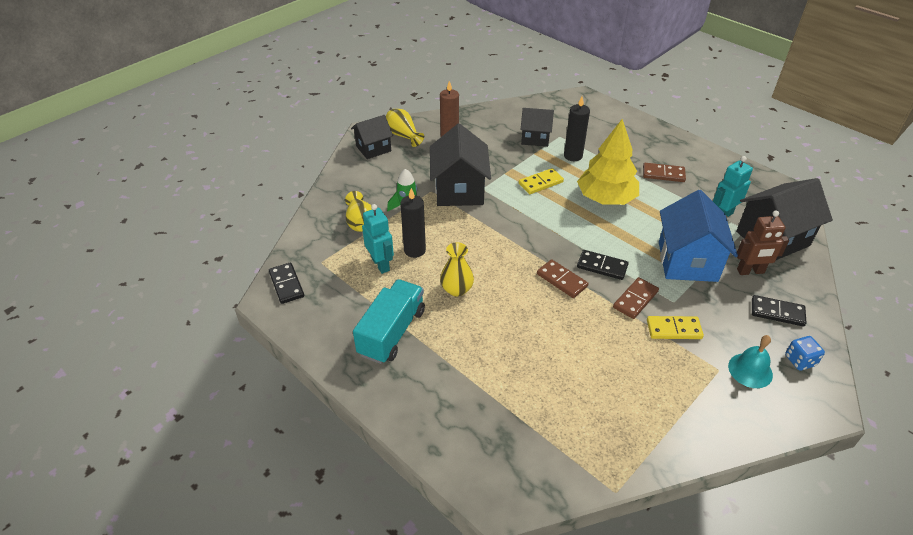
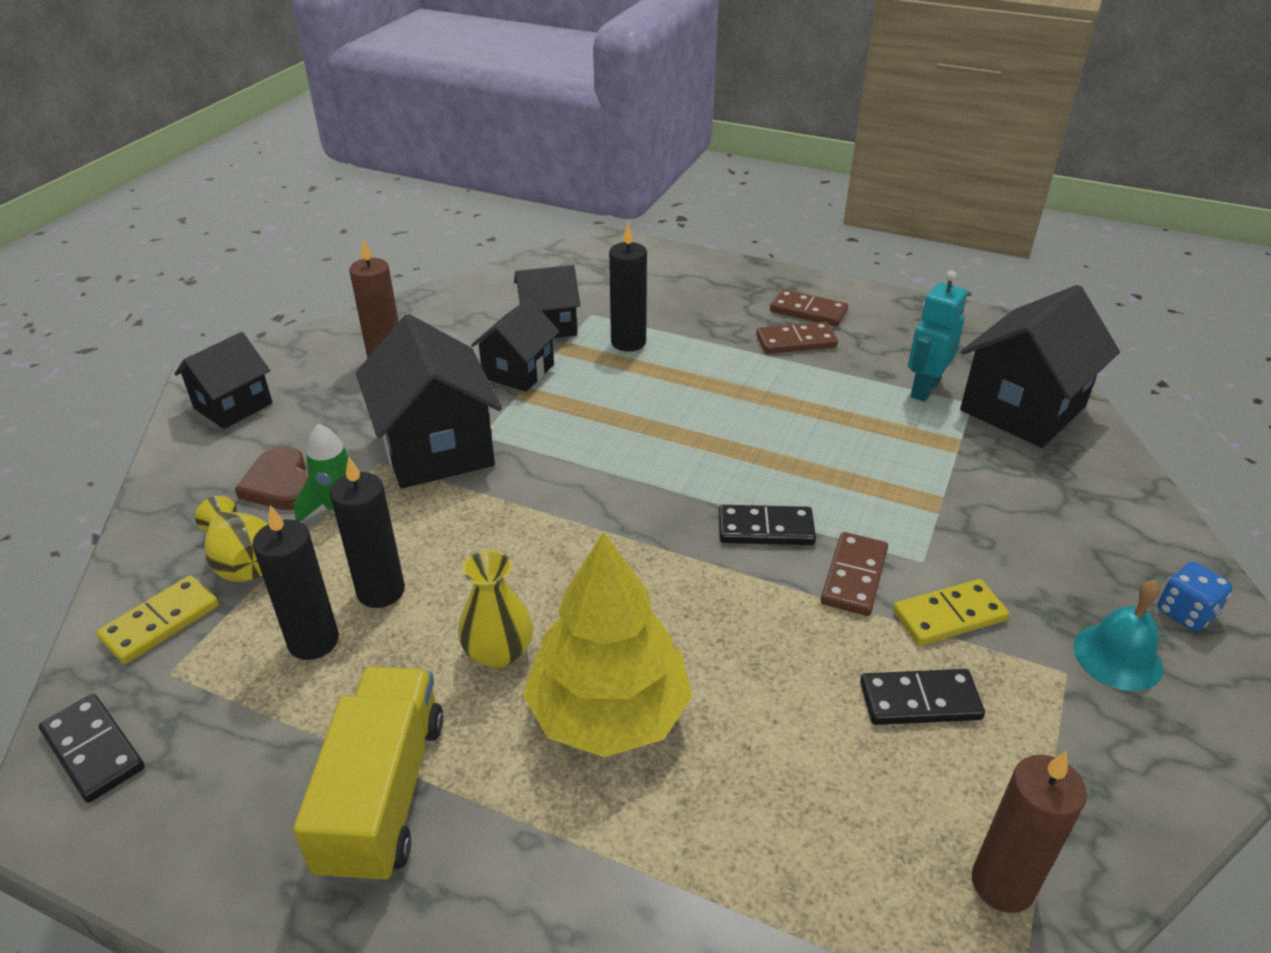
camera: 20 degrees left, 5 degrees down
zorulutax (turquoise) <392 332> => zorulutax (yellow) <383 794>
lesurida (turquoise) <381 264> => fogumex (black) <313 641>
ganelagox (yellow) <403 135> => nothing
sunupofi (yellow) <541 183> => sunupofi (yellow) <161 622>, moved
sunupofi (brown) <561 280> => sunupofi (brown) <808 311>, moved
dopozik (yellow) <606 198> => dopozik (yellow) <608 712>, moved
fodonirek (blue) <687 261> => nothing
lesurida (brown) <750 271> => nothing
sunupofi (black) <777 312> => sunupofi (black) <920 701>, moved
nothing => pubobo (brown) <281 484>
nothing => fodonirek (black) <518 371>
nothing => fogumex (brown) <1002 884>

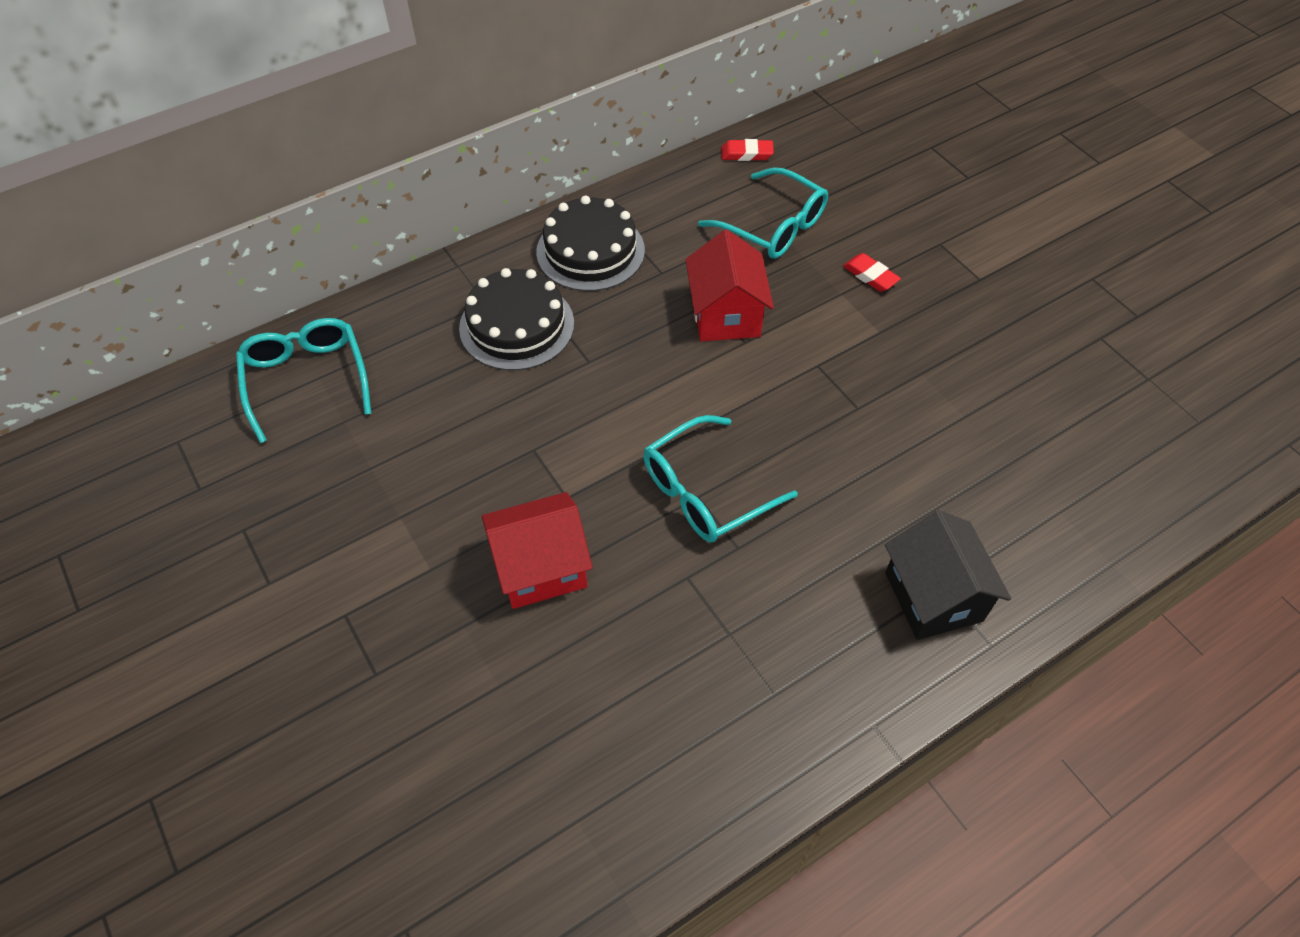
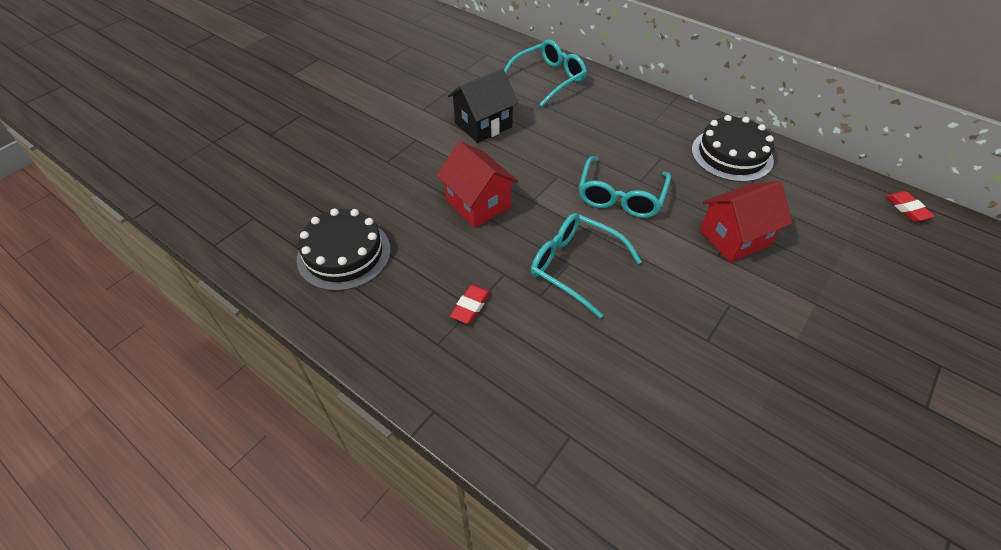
camera: 70 degrees right, 5 degrees down
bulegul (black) <516 325> => bulegul (black) <344 254>, moved
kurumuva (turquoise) <773 226> => kurumuva (turquoise) <620 197>, moved
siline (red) <870 276> => siline (red) <470 306>, moved
fodonirek (black) <933 596> => fodonirek (black) <483 125>, moved

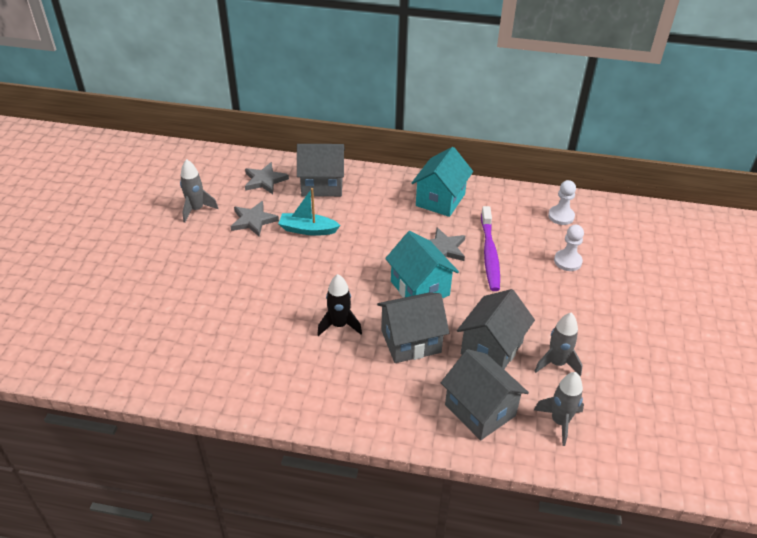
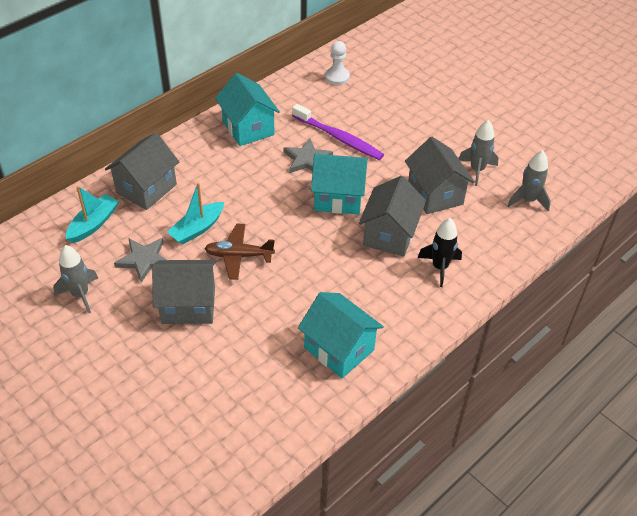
camera: 55 degrees left, 5 degrees up
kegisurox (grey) <264 180> => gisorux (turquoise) <93 224>
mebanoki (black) <339 325> => mebanoki (black) <440 267>, moved
fodonirek (grey) <480 410> => fodonirek (grey) <188 305>, moved
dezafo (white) <567 261> => nothing
nothing => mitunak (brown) <239 256>
nothing => fodonirek (turquoise) <339 349>

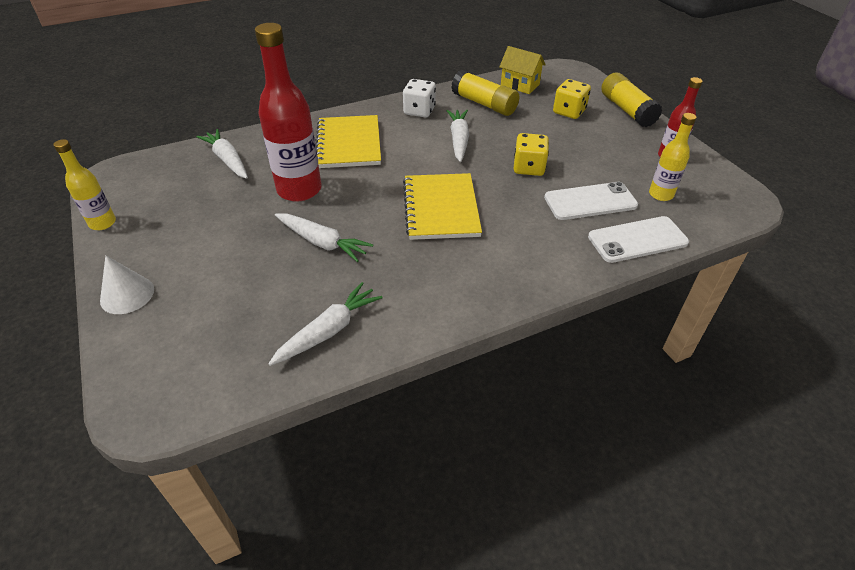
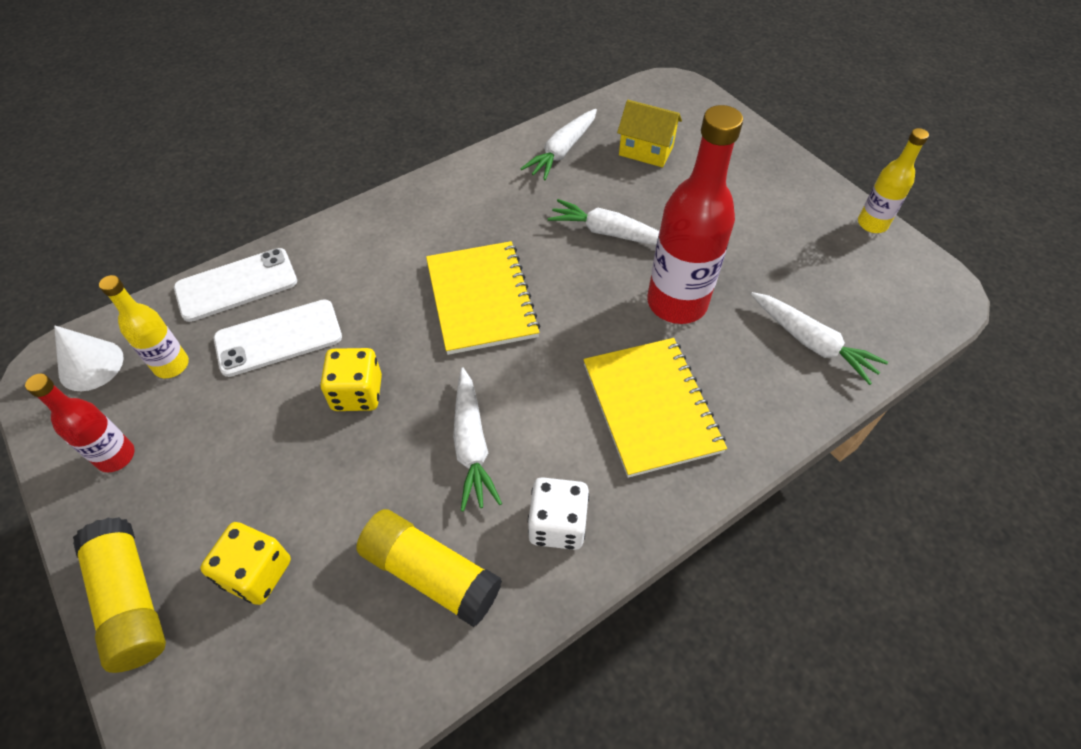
camera: 170 degrees right, 10 degrees up
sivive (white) <127 295> => sivive (white) <91 365>, moved
fodonirek (yellow) <520 85> => fodonirek (yellow) <646 151>, moved

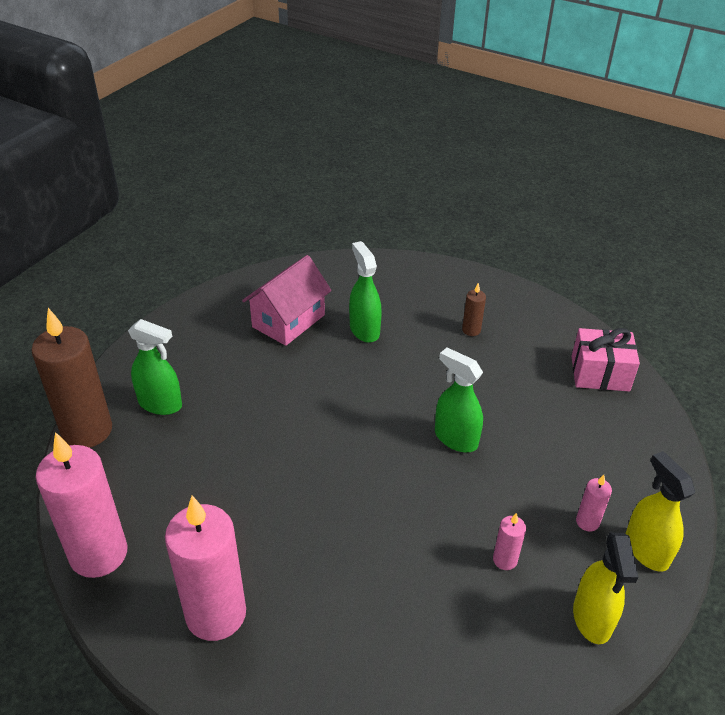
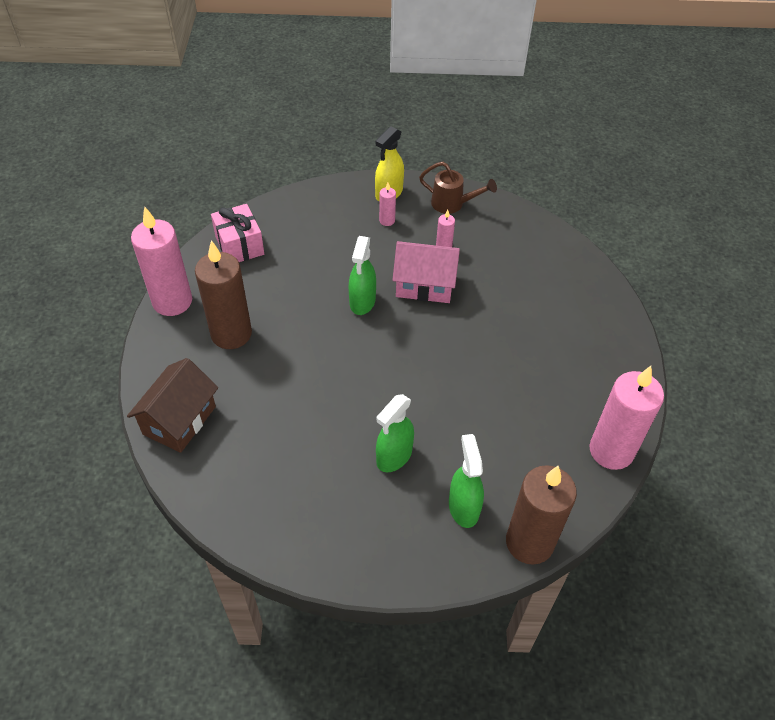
camera: 120 degrees left, 10 degrees up
fogumex (pink) <216 614> => fogumex (pink) <172 301>, moved
fodonirek (pink) <288 321> => fodonirek (pink) <424 285>, moved
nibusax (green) <364 330> => nibusax (green) <394 456>, moved
fogumex (brown) <471 330> => fogumex (brown) <231 334>, x2.31
nibusax (yellow) <592 618> => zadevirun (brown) <452 204>
nothing => fodonirek (brown) <179 420>

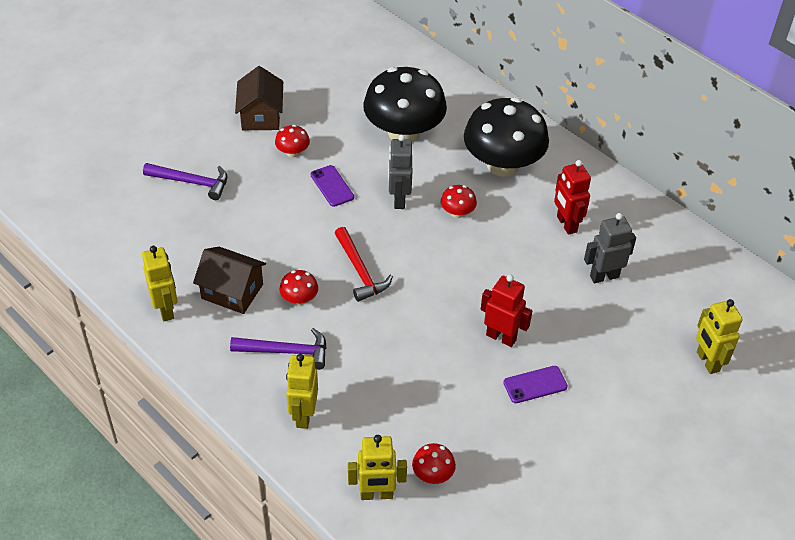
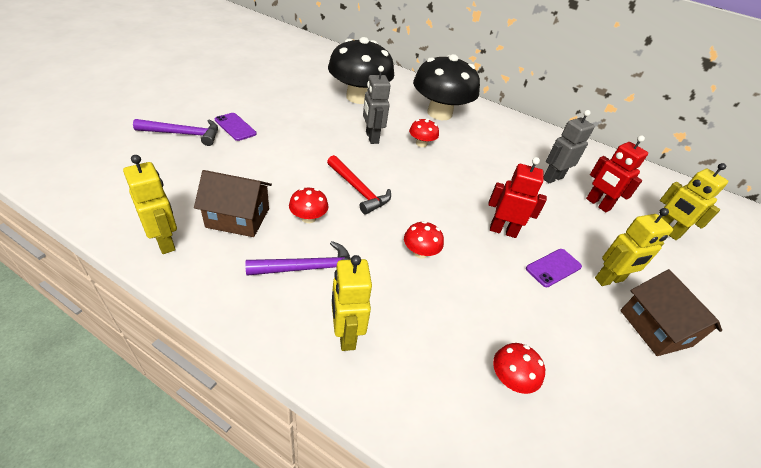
camera: 20 degrees left, 5 degrees down
fodonirek (brown) <261 116> => fodonirek (brown) <655 328>, moved
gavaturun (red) <293 152> => gavaturun (red) <420 252>, moved
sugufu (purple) <332 186> => sugufu (purple) <235 127>, moved
lesurida (yellow) <376 494> => lesurida (yellow) <609 280>, moved
lesurida (red) <566 224> => lesurida (red) <597 204>, moved

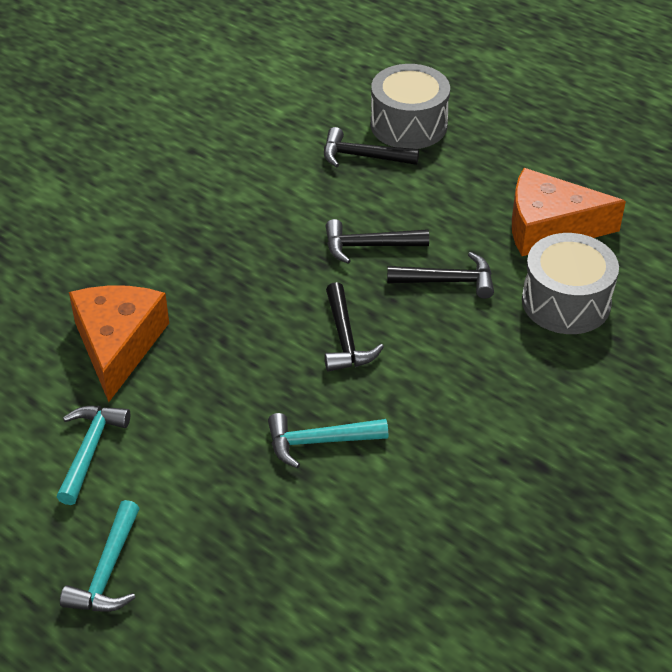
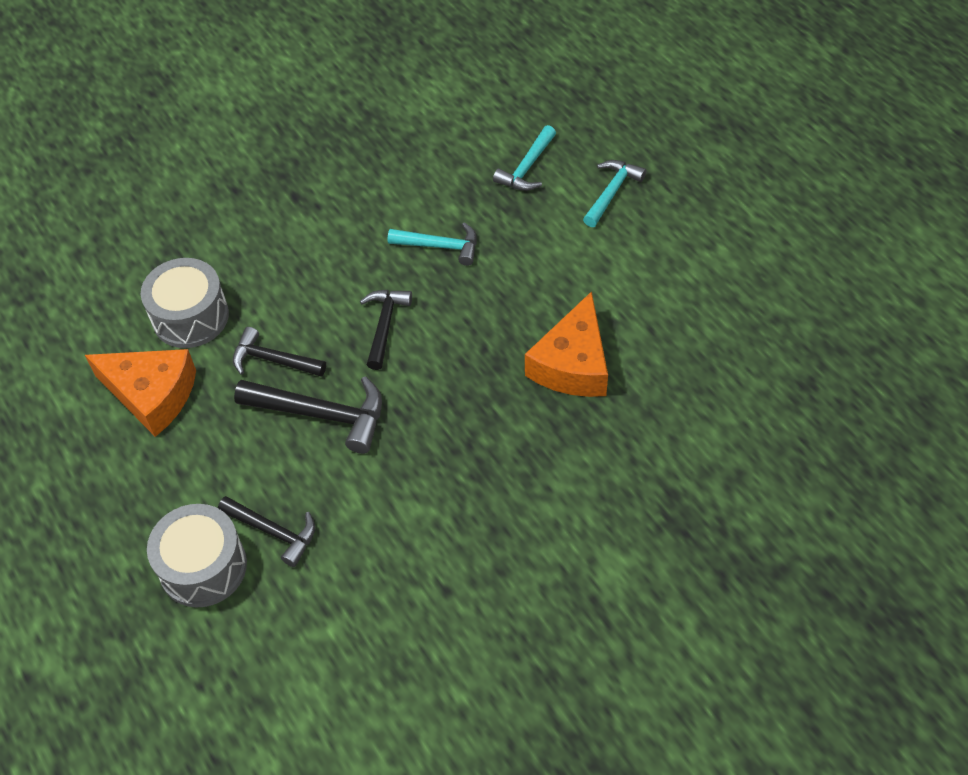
camera: 160 degrees left, 10 degrees up
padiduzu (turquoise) <90 450> => padiduzu (turquoise) <527 167>, moved
padiduzu (black) <369 246> => padiduzu (black) <322 415>, x1.52

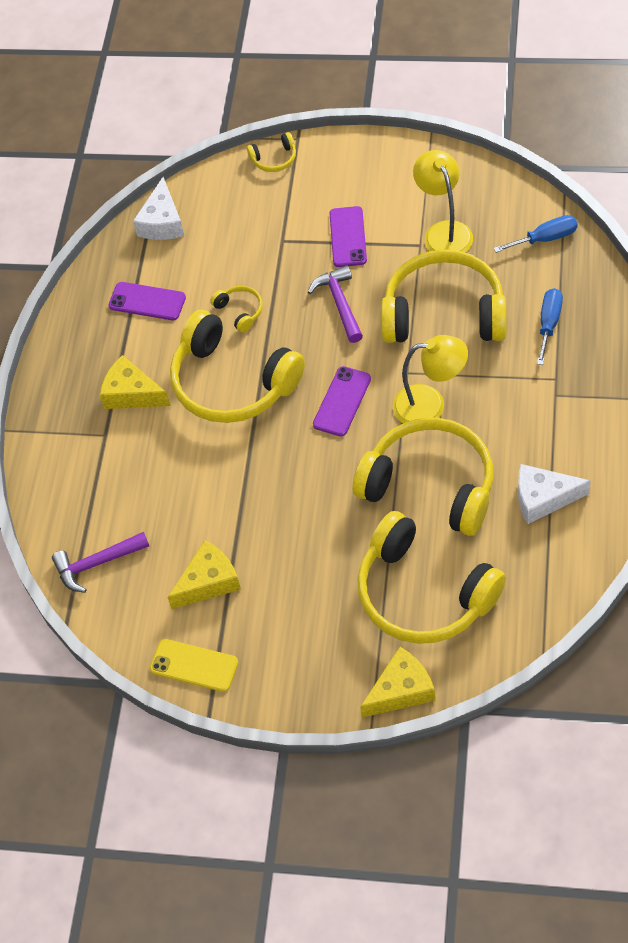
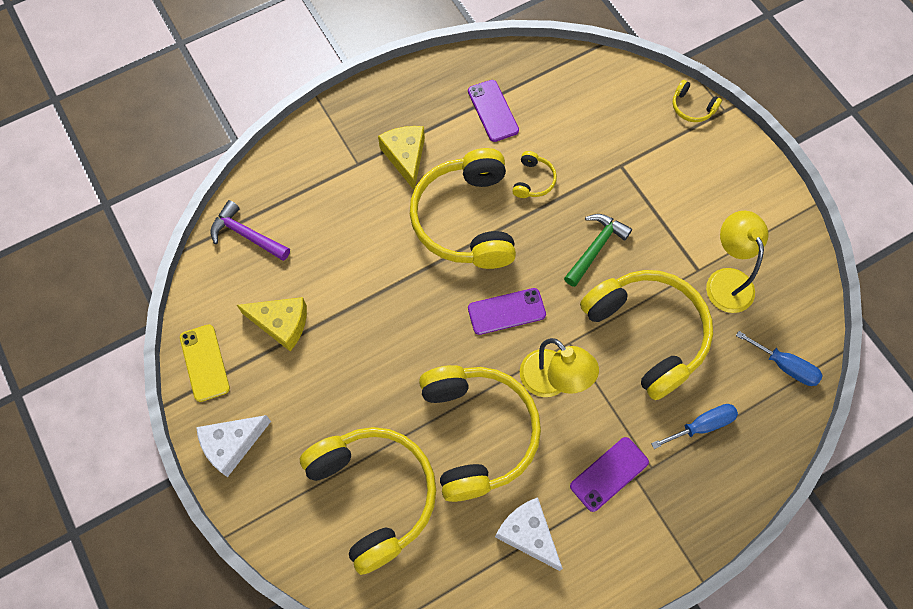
camera: 45 degrees right, 10 degrees up
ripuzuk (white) <162 222> => ripuzuk (white) <232 444>, moved
padiduzu (purple) <340 303> => padiduzu (green) <595 248>
sugufu (purple) <348 237> => sugufu (purple) <609 474>, moved
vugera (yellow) <423 593> => vugera (yellow) <374 494>, 150 degrees clockwise
ripuzuk (yellow) <401 690> => nothing
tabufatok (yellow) <444 231> => tabufatok (yellow) <726 280>, 45 degrees counterclockwise

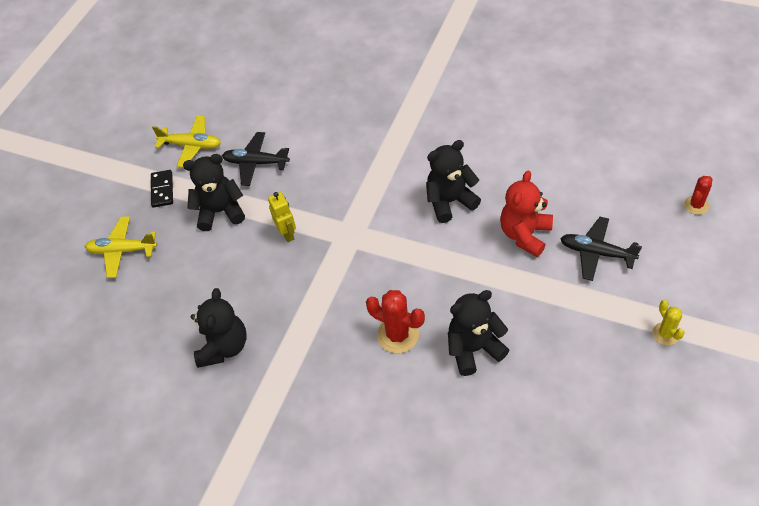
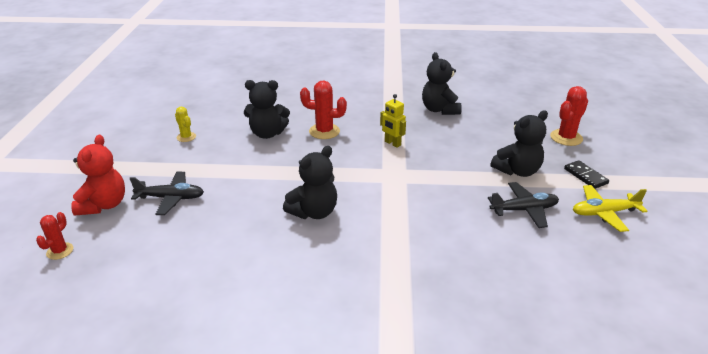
camera: 155 degrees right, 20 degrees down
mitunak (yellow) <122 250> => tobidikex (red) <566 138>
lesurida (yellow) <287 233> => lesurida (yellow) <392 143>, moved
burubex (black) <474 349> => burubex (black) <267 134>, 45 degrees clockwise
burubex (red) <525 234> => burubex (red) <104 205>, moved
tobidikex (yellow) <665 334> => tobidikex (yellow) <186 137>, moved

